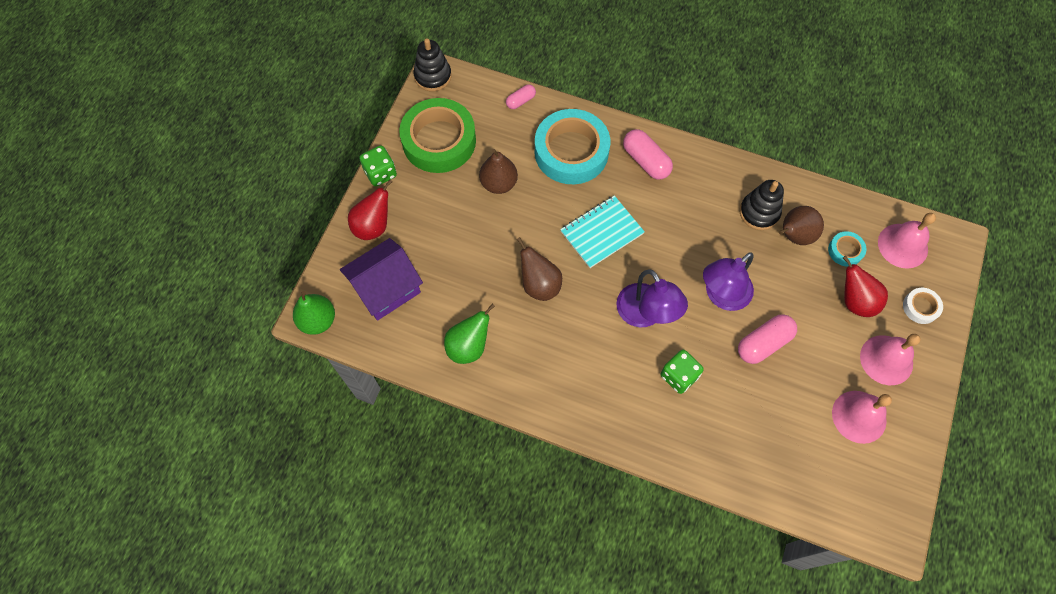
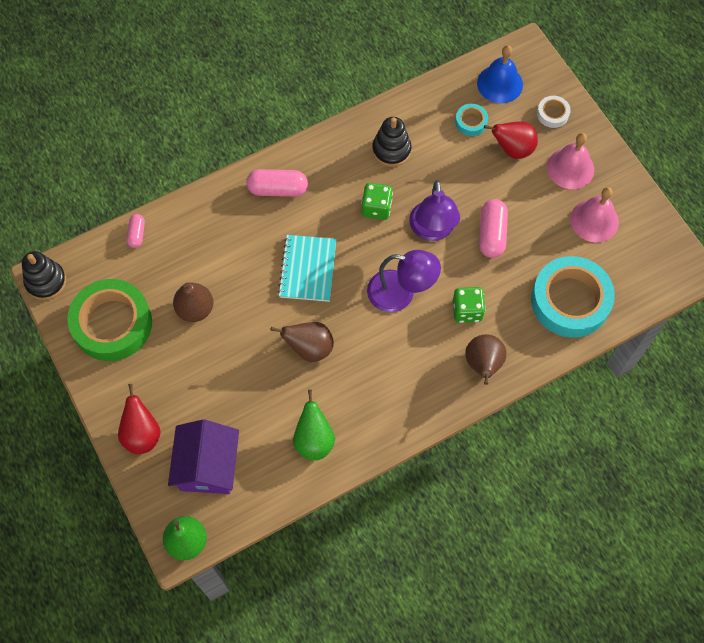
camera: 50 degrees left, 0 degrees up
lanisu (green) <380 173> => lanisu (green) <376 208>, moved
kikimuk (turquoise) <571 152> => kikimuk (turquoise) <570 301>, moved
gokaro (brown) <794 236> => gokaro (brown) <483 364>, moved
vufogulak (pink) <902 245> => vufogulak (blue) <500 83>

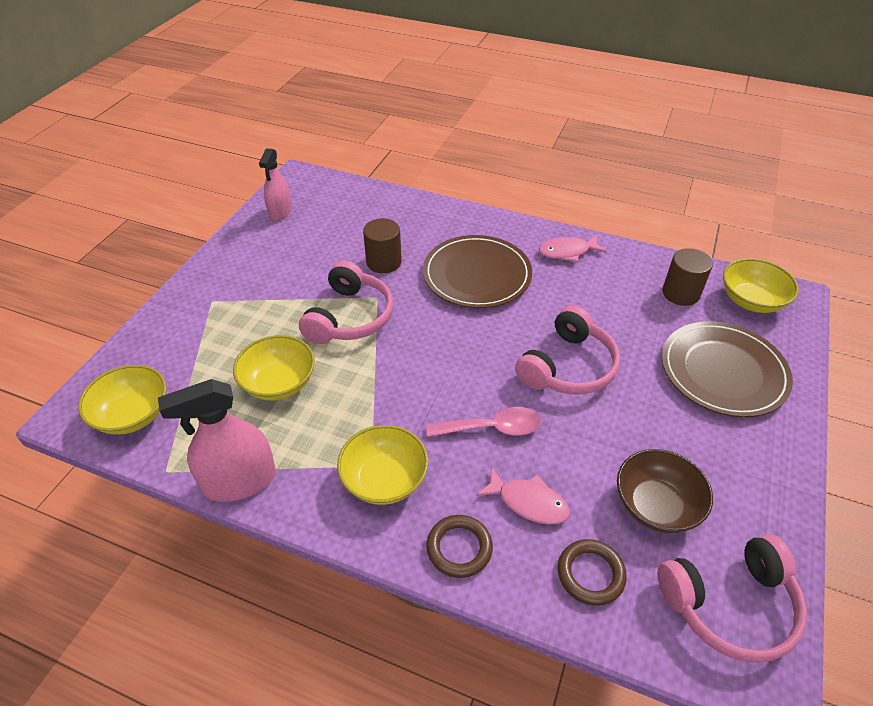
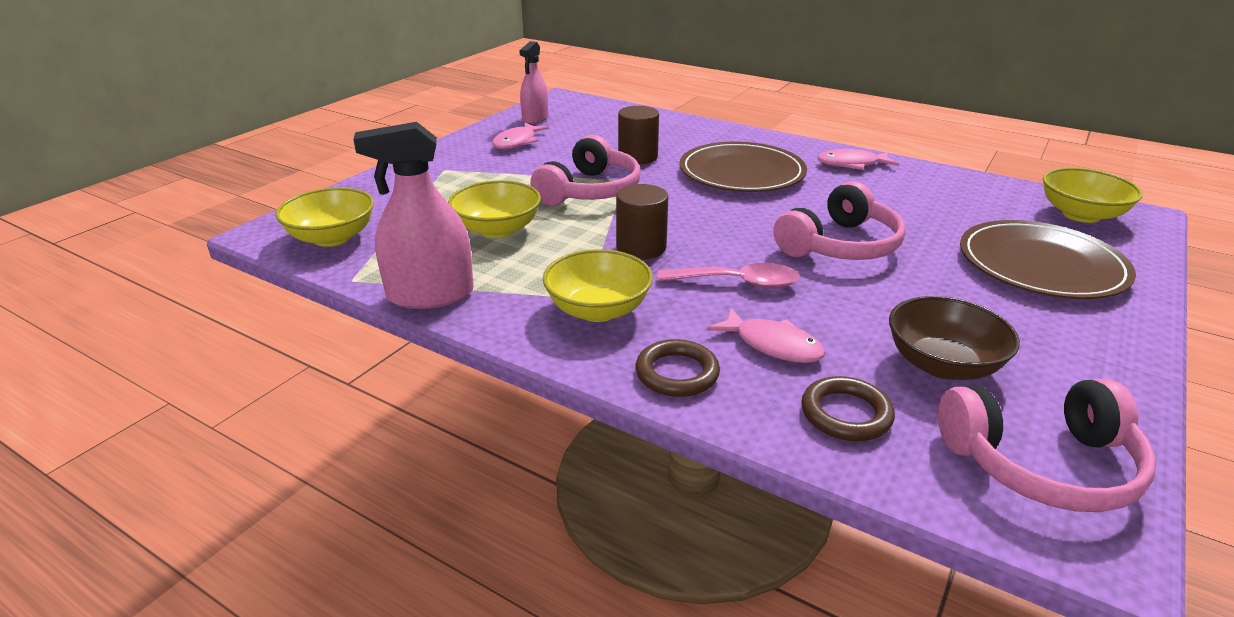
camera: 10 degrees right, 15 degrees down
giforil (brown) <680 293> => giforil (brown) <641 248>, moved
nothing => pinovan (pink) <517 142>

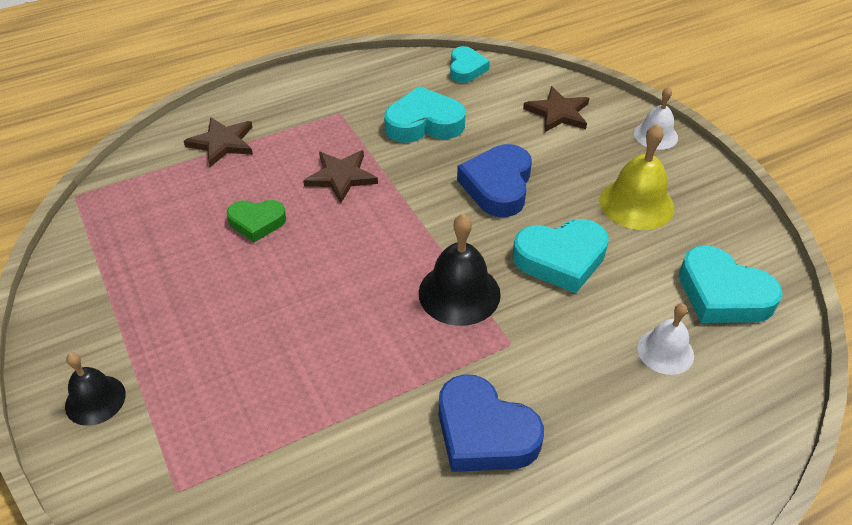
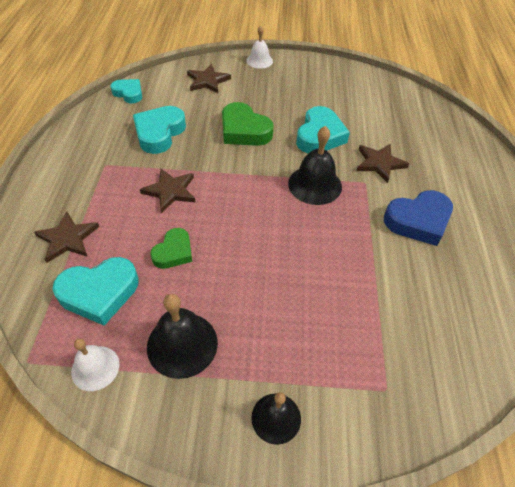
camera: 60 degrees left, 5 degrees up
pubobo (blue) <498 186> => pubobo (green) <244 130>
vufogulak (yellow) <636 203> => nothing
vufogulak (white) <665 351> => vufogulak (white) <95 368>, moved
pubobo (turquoise) <722 294> => pubobo (turquoise) <99 293>, moved
nothing => vufogulak (black) <182 344>
nothing => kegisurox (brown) <379 163>

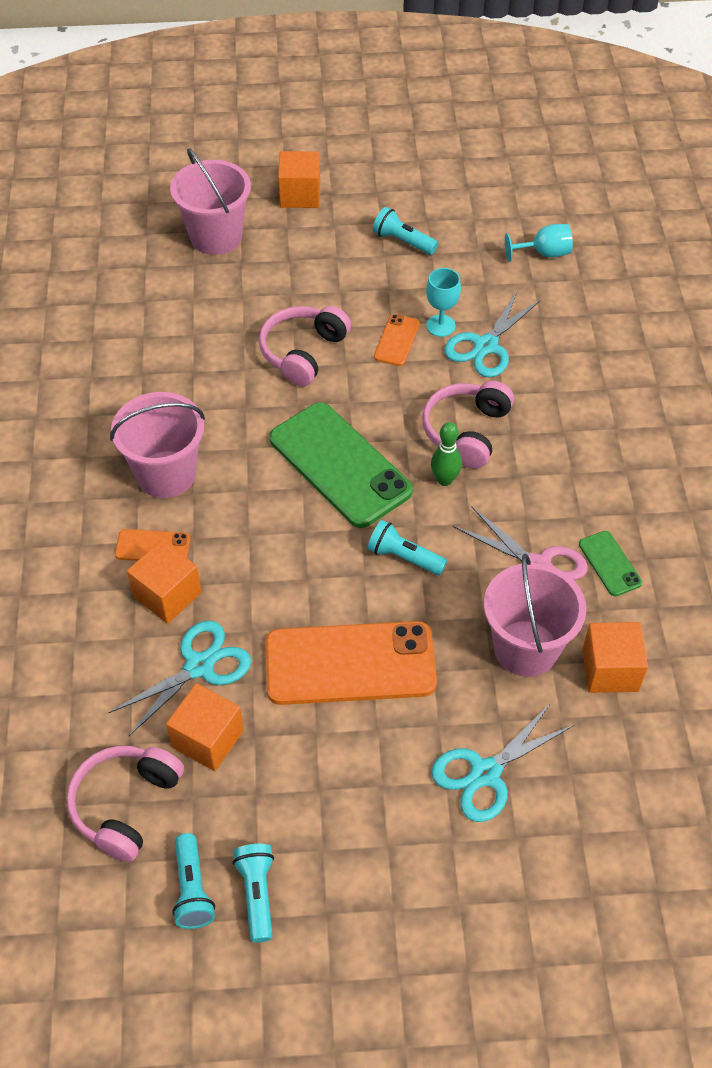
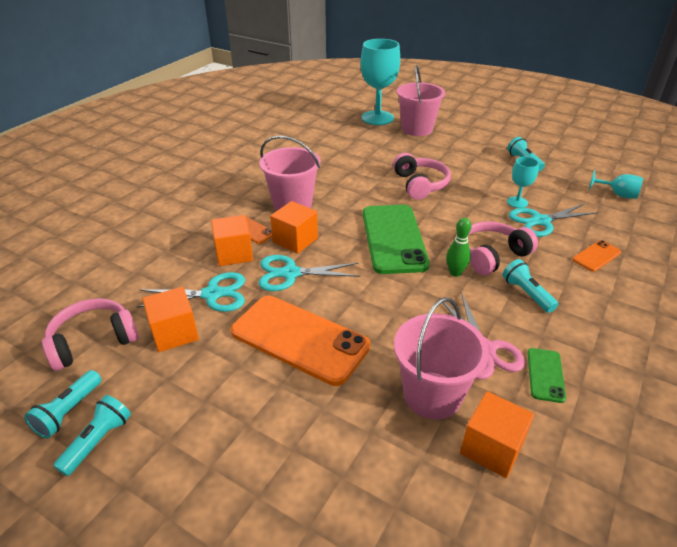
camera: 35 degrees right, 15 degrees down
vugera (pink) <303 352> => vugera (pink) <420 184>, 105 degrees clockwise
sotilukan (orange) <300 195> => sotilukan (orange) <295 240>, moved
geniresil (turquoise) <404 557> => geniresil (turquoise) <526 293>, moved
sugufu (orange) <397 340> => sugufu (orange) <596 256>, moved
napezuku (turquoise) <485 773> => napezuku (turquoise) <290 273>, moved
nothing => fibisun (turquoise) <377 118>

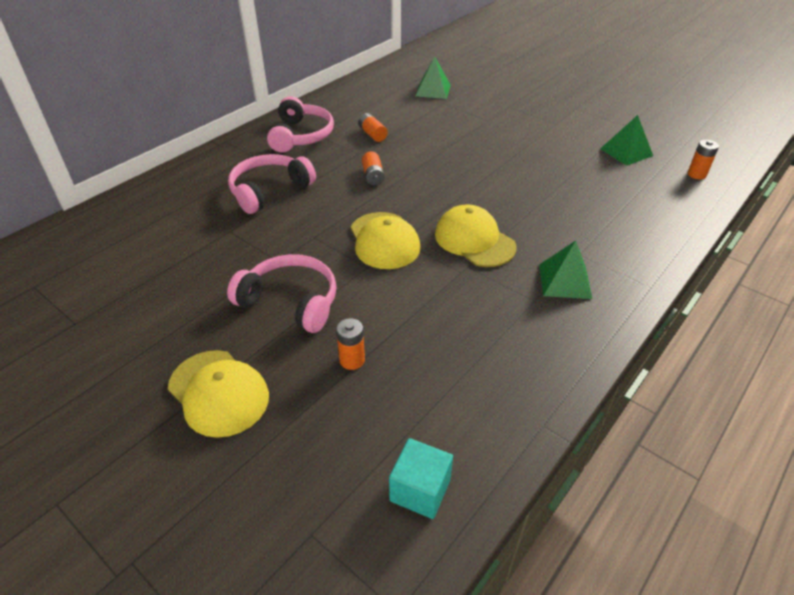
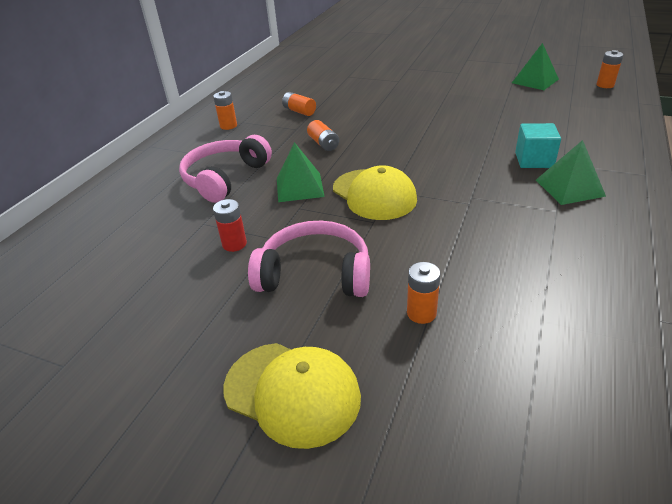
camera: 15 degrees left, 5 degrees down
vugera (pink) <301 136> => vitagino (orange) <228 126>
sotilukan (turquoise) <420 490> => sotilukan (turquoise) <534 160>, moved
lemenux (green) <433 90> => lemenux (green) <300 187>, moved
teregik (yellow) <474 240> => nothing
nothing => vitagino (red) <234 244>

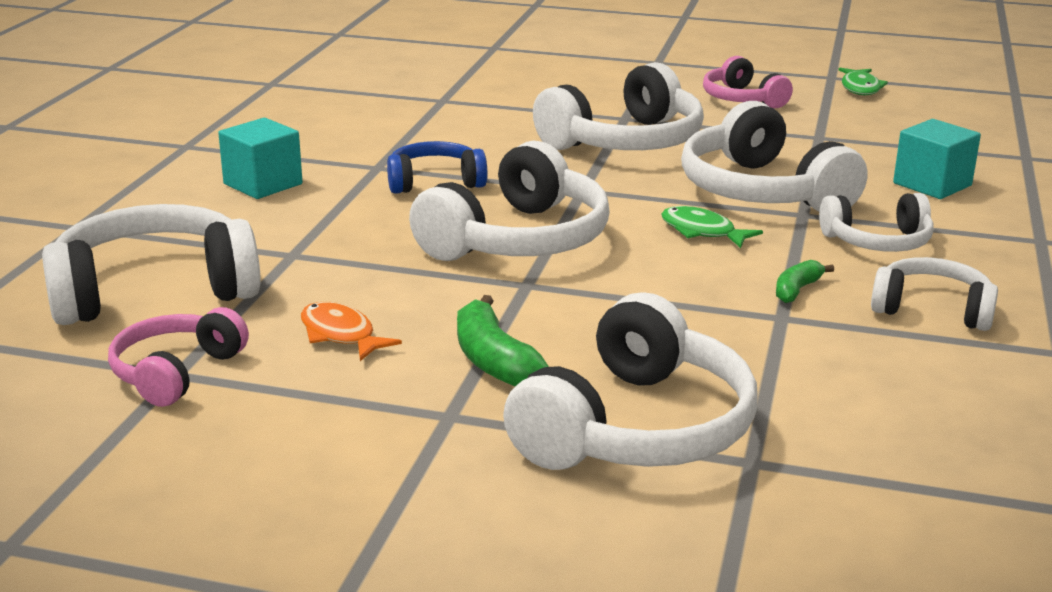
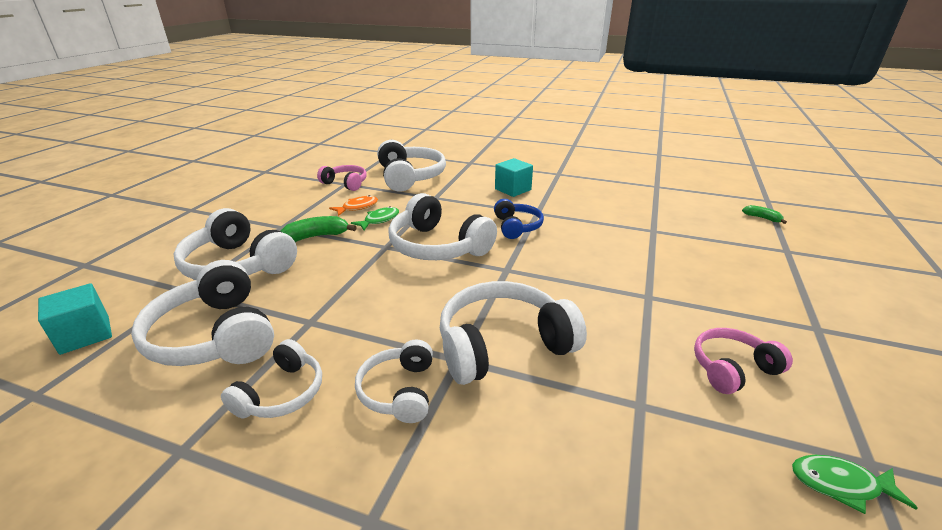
camera: 95 degrees right, 5 degrees up
vugera (white) <625 142> => vugera (white) <215 335>, moved
pinovan (green) <702 232> => pinovan (green) <379 220>, moved
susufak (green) <797 290> => susufak (green) <762 218>, moved
sotilukan (turquoise) <932 184> => sotilukan (turquoise) <85 335>, moved

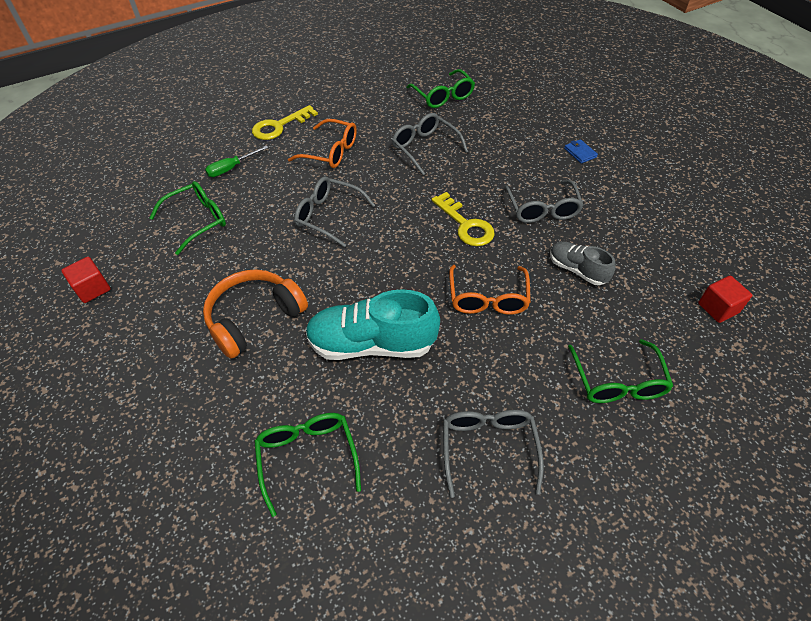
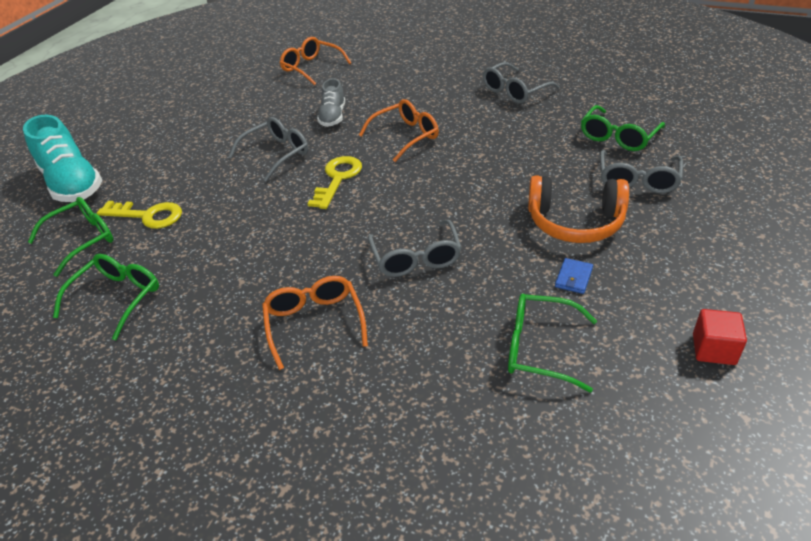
camera: 125 degrees left, 10 degrees down
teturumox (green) <231 168> => nothing
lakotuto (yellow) <279 126> => lakotuto (yellow) <147 216>, moved
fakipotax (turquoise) <372 344> => fakipotax (turquoise) <73 184>, moved
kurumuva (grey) <425 148> => kurumuva (grey) <637 180>, moved
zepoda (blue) <580 153> => zepoda (blue) <573 278>, moved
kurumuva (green) <617 381> => kurumuva (green) <82 240>, moved
sotilukan (red) <718 308> => kurumuva (orange) <312 67>

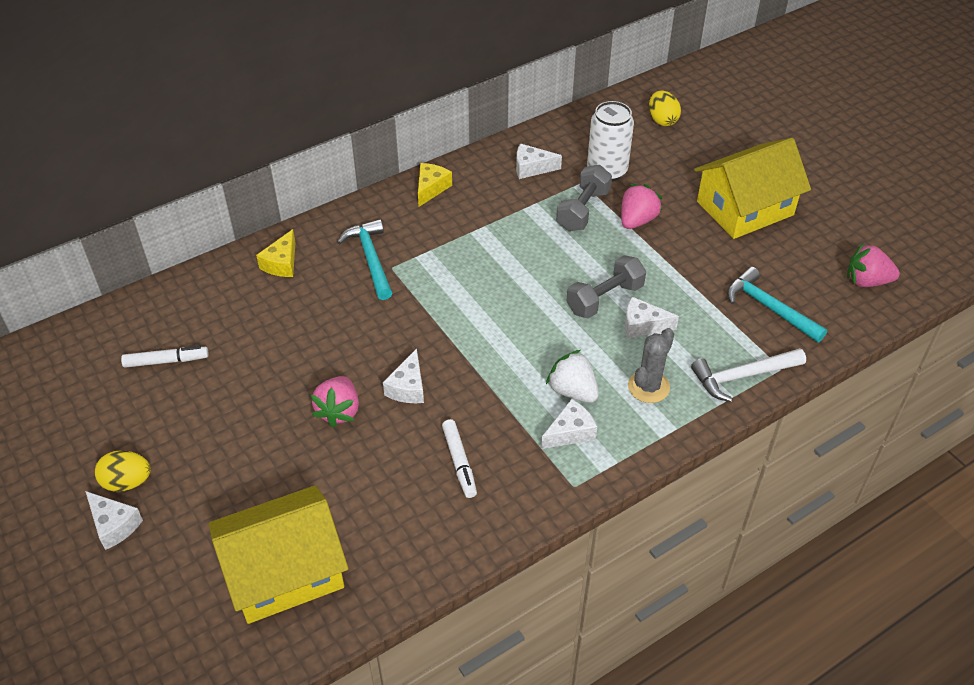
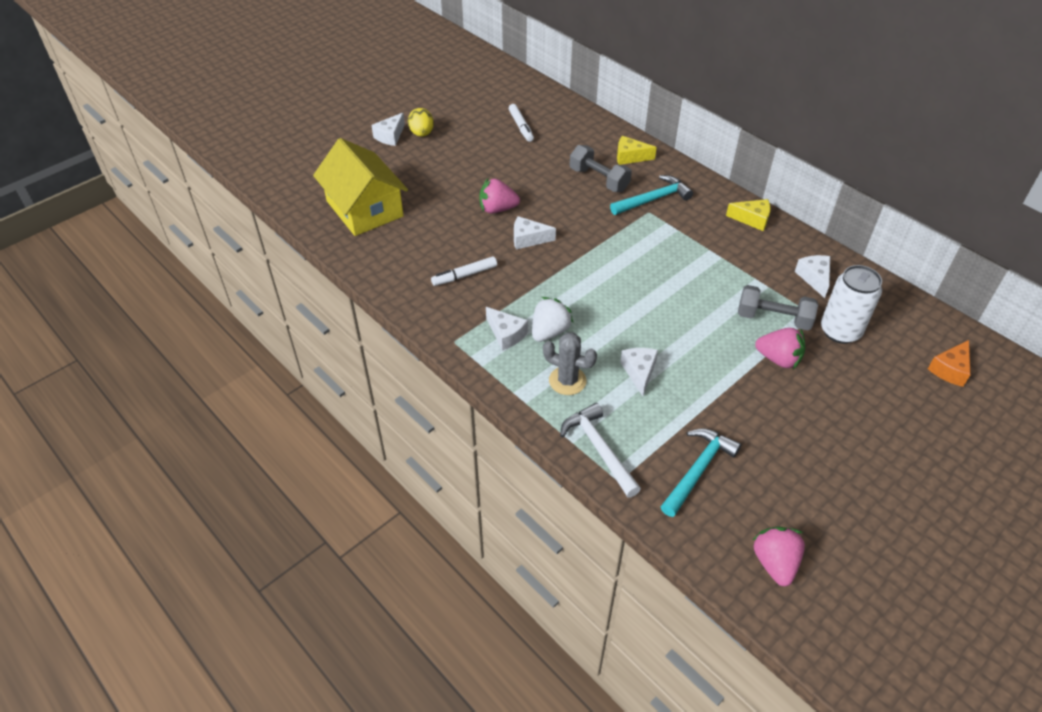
camera: 80 degrees right, 0 degrees up
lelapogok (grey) <604 299> => lelapogok (grey) <599 179>, moved
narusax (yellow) <662 120> => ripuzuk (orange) <950 369>
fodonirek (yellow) <745 208> => nothing

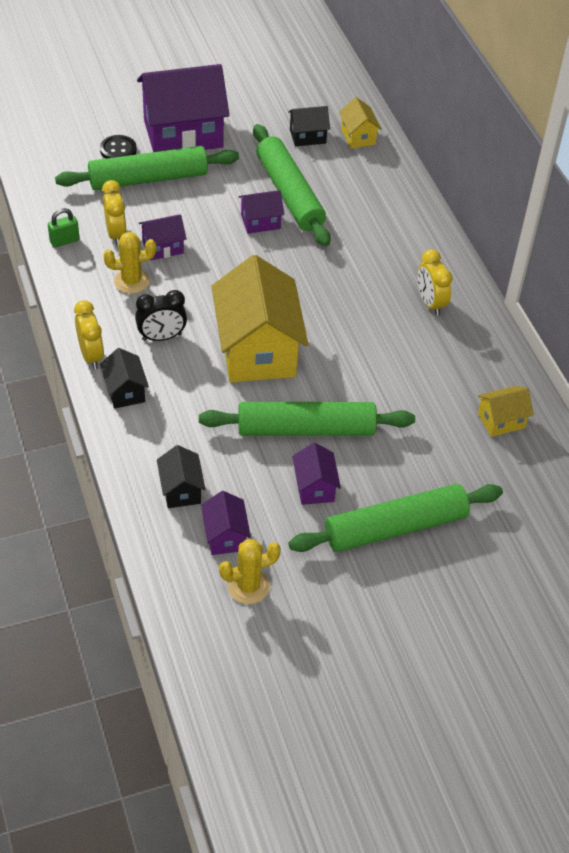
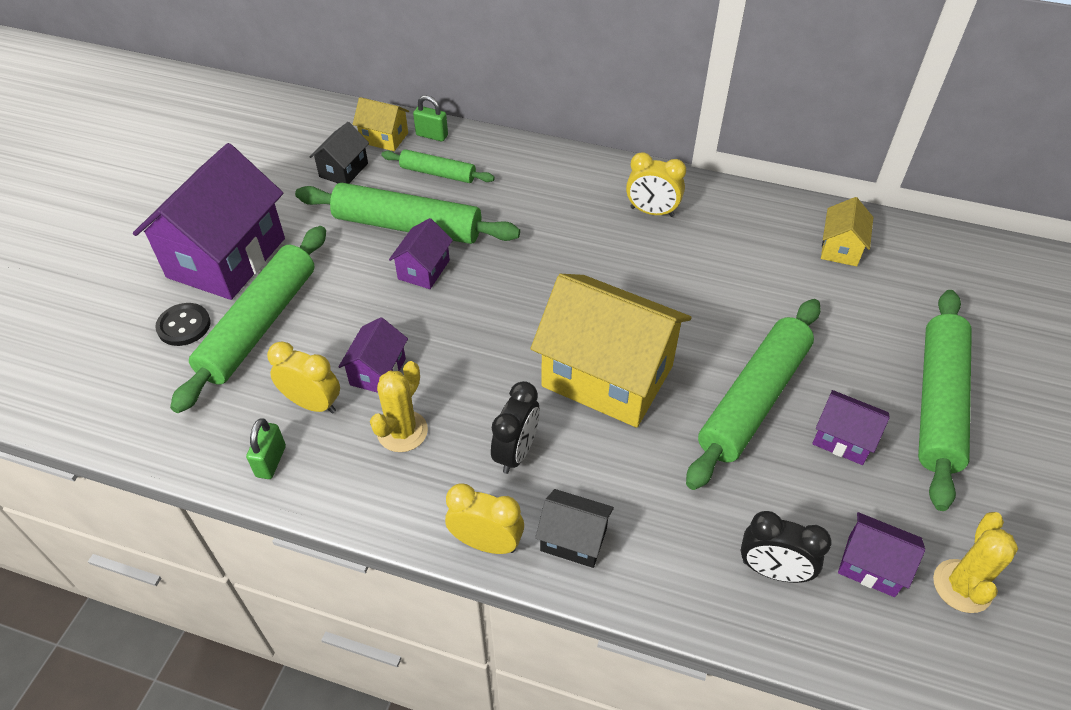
camera: 50 degrees left, 0 degrees up
fodonirek (black) <181 490> => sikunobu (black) <773 570>
nothing => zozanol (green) <438 173>
nothing => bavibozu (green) <432 135>

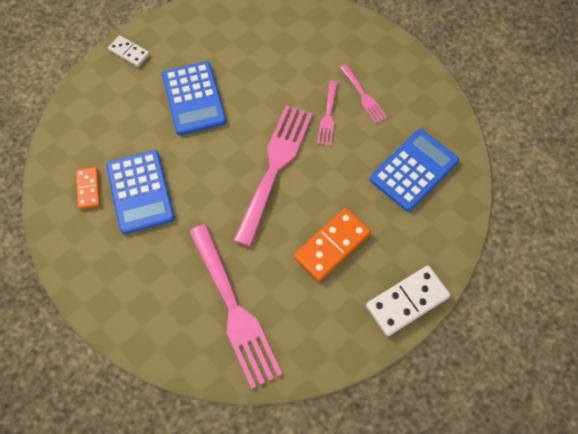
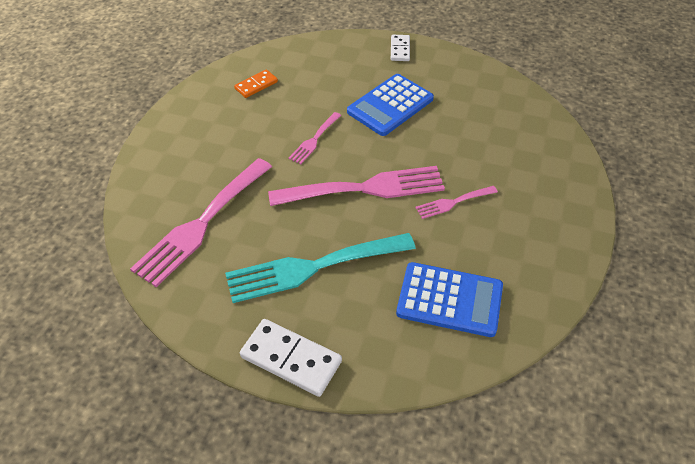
camera: 60 degrees right, 15 degrees down
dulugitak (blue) <140 192> => nothing
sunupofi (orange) <332 246> => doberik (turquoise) <312 267>
doberik (pink) <363 96> => doberik (pink) <314 140>, moved

